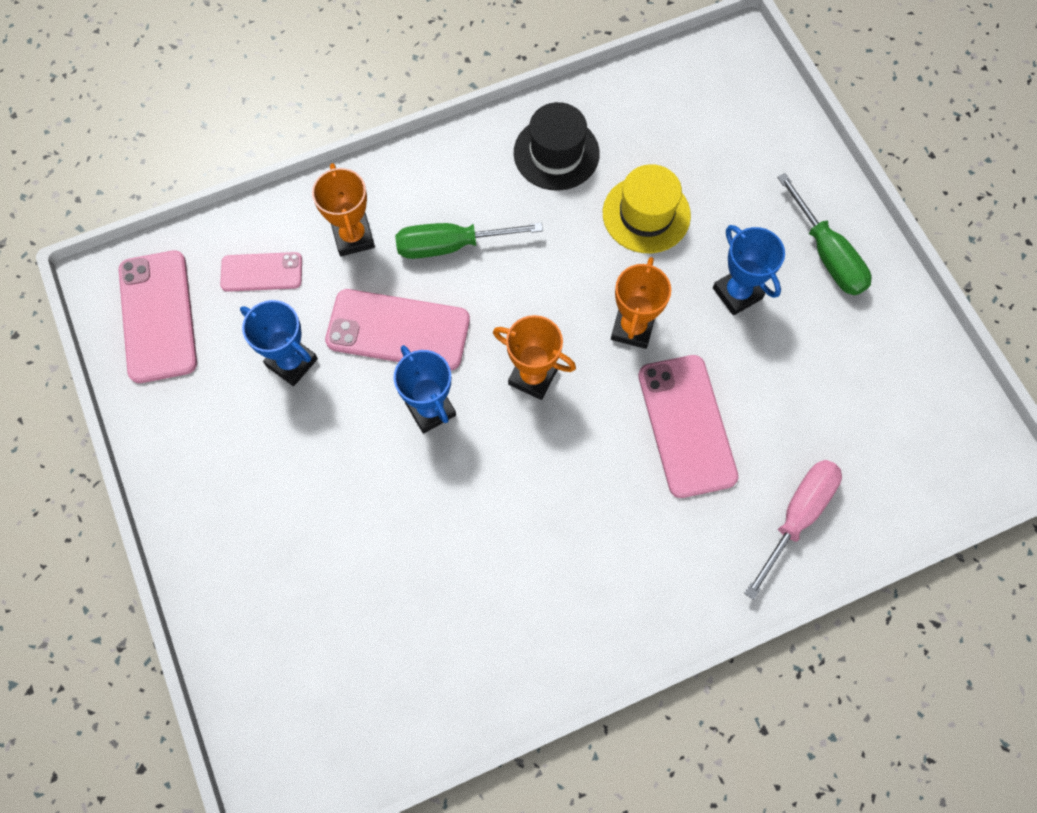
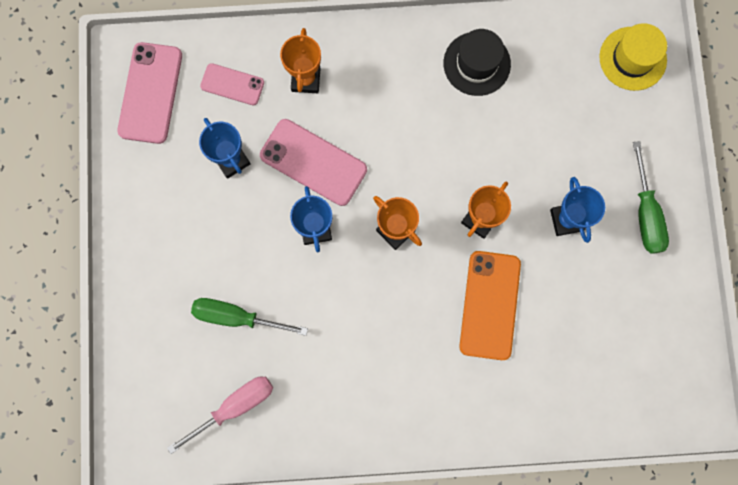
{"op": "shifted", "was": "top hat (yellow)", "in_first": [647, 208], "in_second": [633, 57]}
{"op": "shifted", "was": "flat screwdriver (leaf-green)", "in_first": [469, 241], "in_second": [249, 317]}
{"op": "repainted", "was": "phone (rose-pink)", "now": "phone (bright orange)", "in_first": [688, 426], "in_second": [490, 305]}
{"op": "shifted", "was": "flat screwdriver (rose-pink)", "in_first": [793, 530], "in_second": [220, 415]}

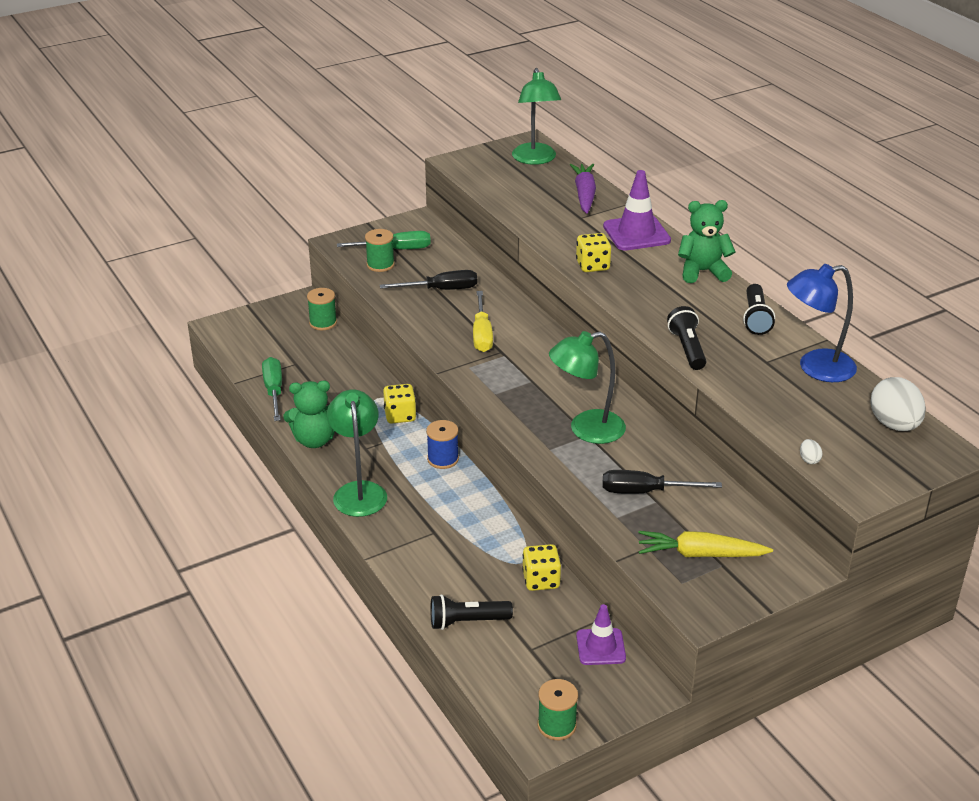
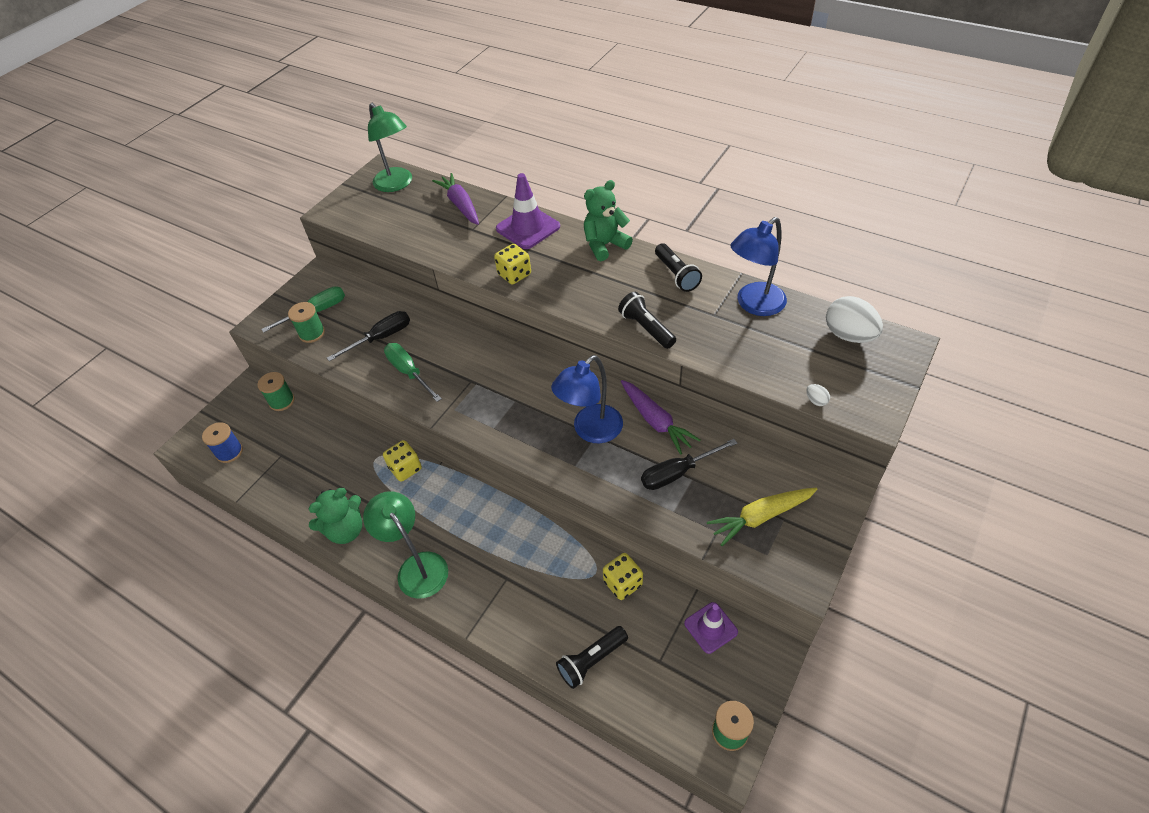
{"op": "gone", "was": "flat screwdriver (yellow)", "in_first": [483, 321]}
{"op": "repainted", "was": "reading lamp (leaf-green)", "now": "reading lamp (royal blue)", "in_first": [587, 387], "in_second": [587, 399]}
{"op": "shifted", "was": "flat screwdriver (leaf-green)", "in_first": [272, 389], "in_second": [413, 372]}
{"op": "shifted", "was": "reel of thread (royal blue)", "in_first": [442, 444], "in_second": [222, 442]}
{"op": "new", "now": "toy carrot (purple)", "in_second": [661, 417]}

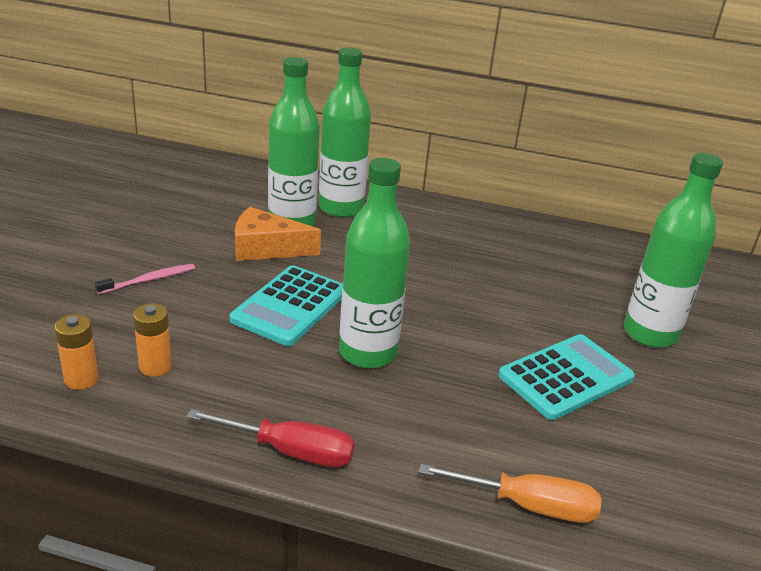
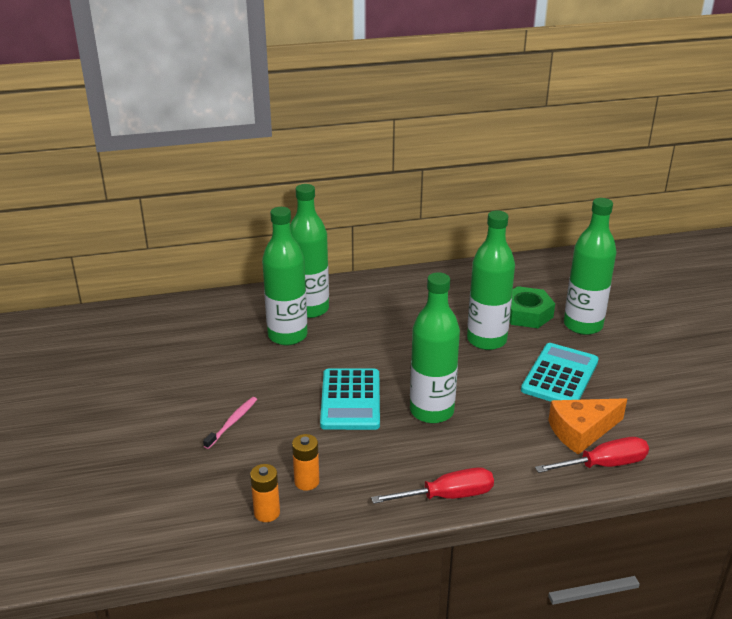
{"op": "shifted", "was": "cheese (bright orange)", "in_first": [278, 234], "in_second": [587, 426]}
{"op": "repainted", "was": "flat screwdriver (bright orange)", "now": "flat screwdriver (crimson)", "in_first": [510, 493], "in_second": [592, 455]}
{"op": "new", "now": "bottle (leaf-green)", "in_second": [491, 280]}
{"op": "new", "now": "nut (leaf-green)", "in_second": [532, 307]}

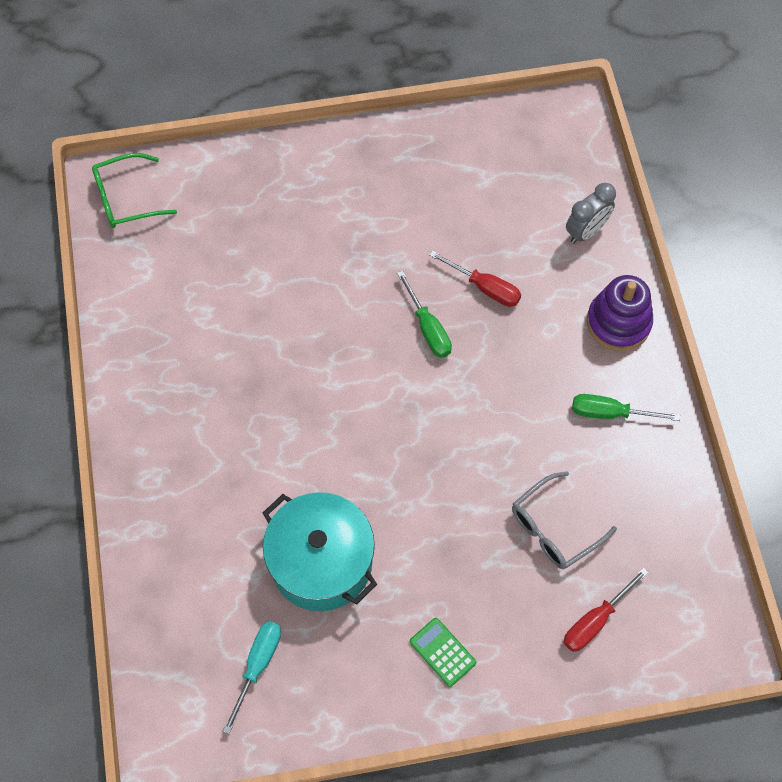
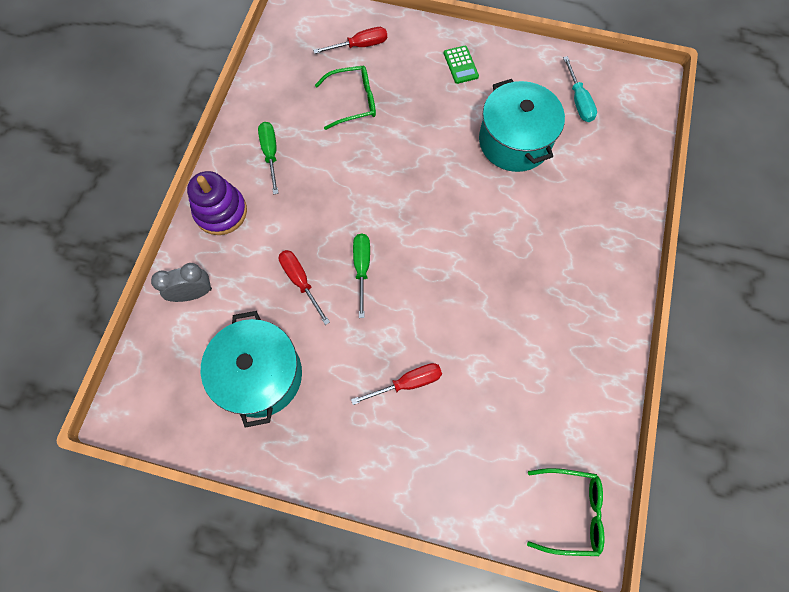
{"op": "rotated", "was": "flat screwdriver (leaf-green)", "in_first": [626, 407], "in_second": [268, 158], "clockwise": -135}
{"op": "repainted", "was": "glasses (grey)", "now": "glasses (leaf-green)", "in_first": [564, 520], "in_second": [345, 98]}
{"op": "rotated", "was": "flat screwdriver (teal)", "in_first": [252, 677], "in_second": [580, 89], "clockwise": -60}
{"op": "new", "now": "pot (teal)", "in_second": [251, 369]}
{"op": "new", "now": "flat screwdriver (crimson)", "in_second": [396, 384]}

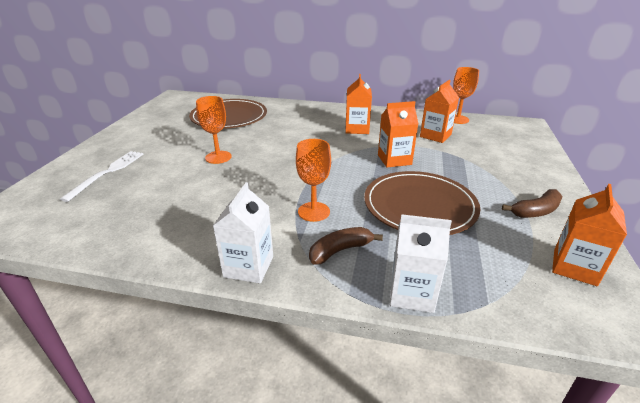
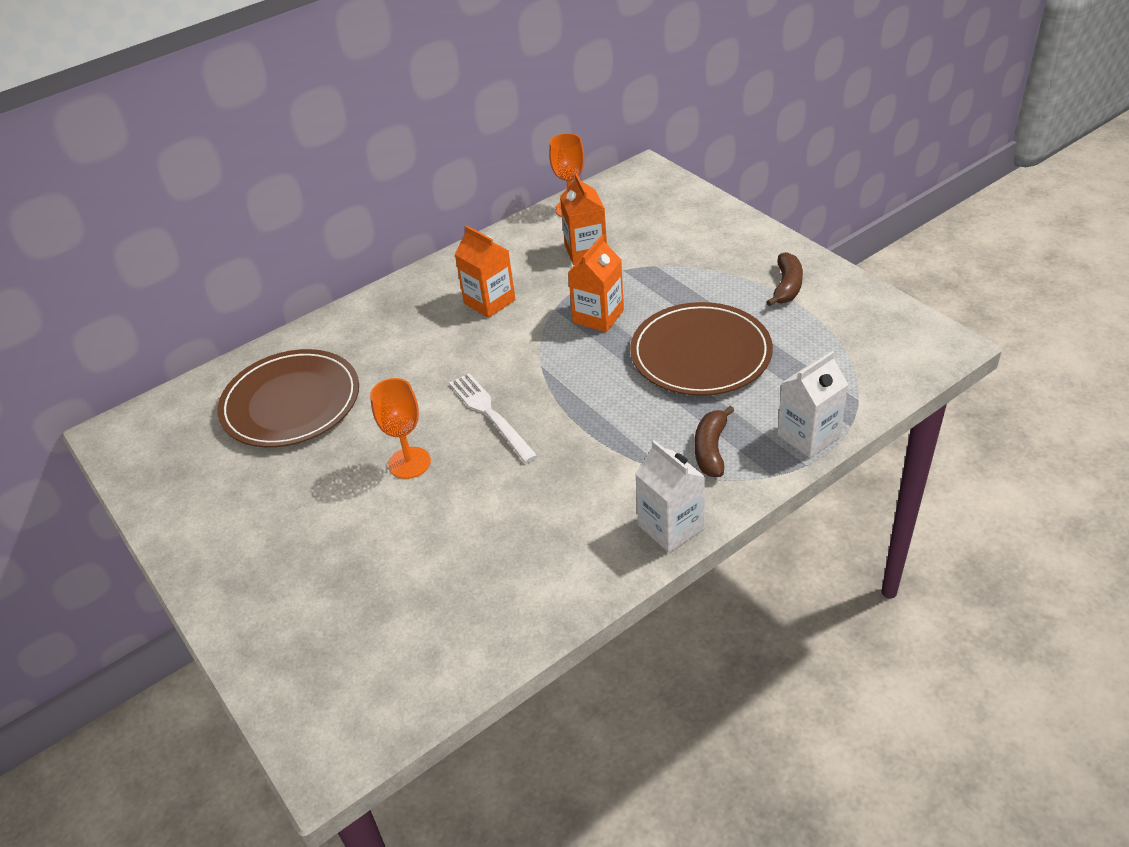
{"op": "gone", "was": "goblet (bright orange)", "in_first": [313, 180]}
{"op": "shifted", "was": "dinner fork (pure white)", "in_first": [102, 176], "in_second": [493, 418]}
{"op": "gone", "was": "carton (bright orange)", "in_first": [589, 235]}

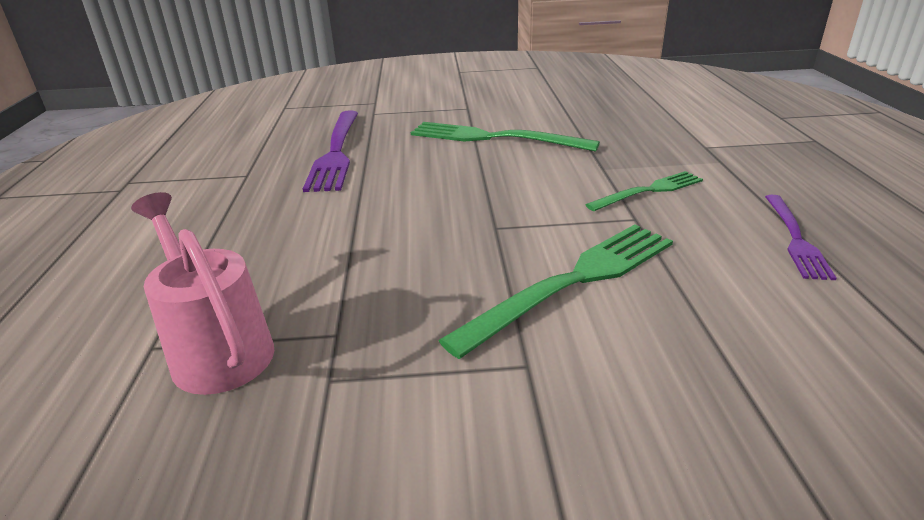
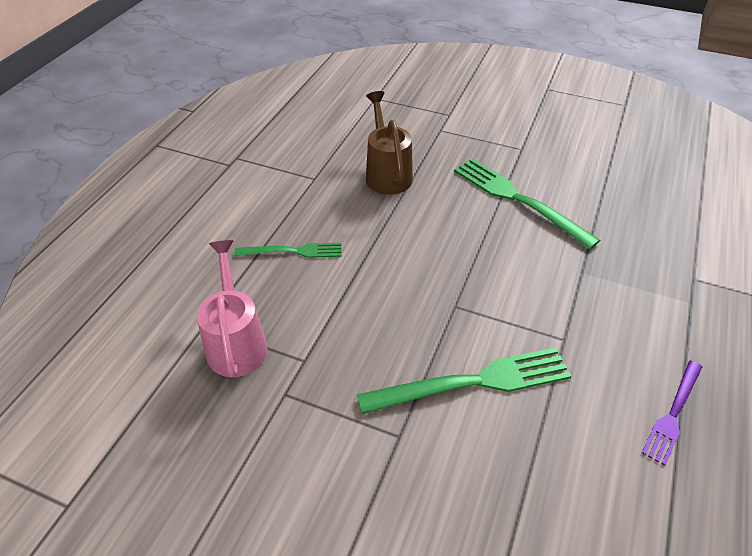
{"op": "swapped", "was": "dinner fork (purple)", "now": "watering pot (brown)", "in_first": [330, 151], "in_second": [389, 143]}
{"op": "shifted", "was": "dinner fork (leaf-green)", "in_first": [644, 191], "in_second": [288, 250]}

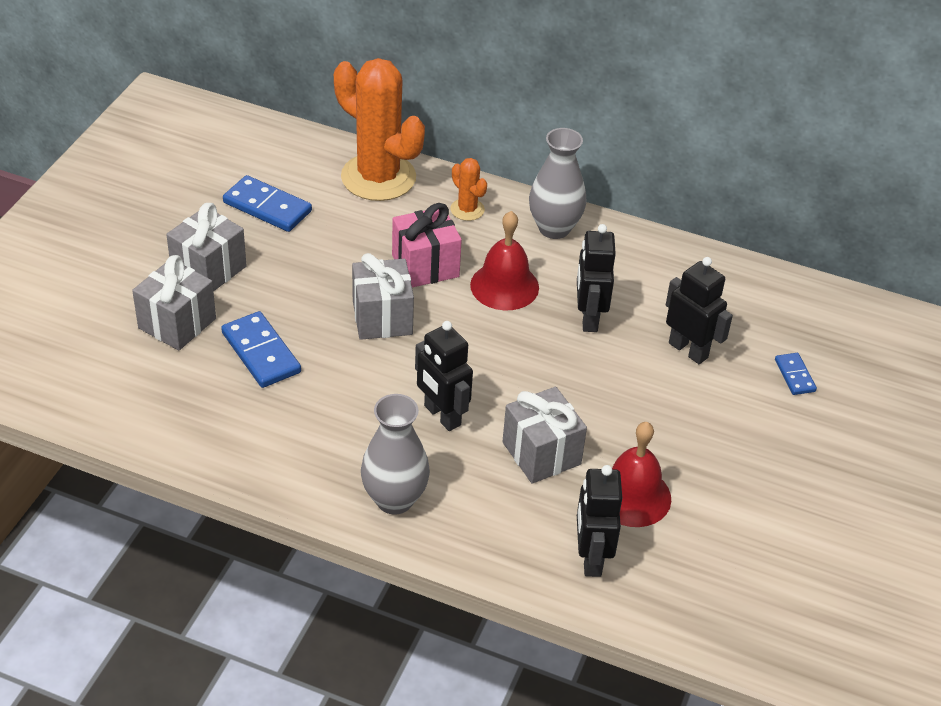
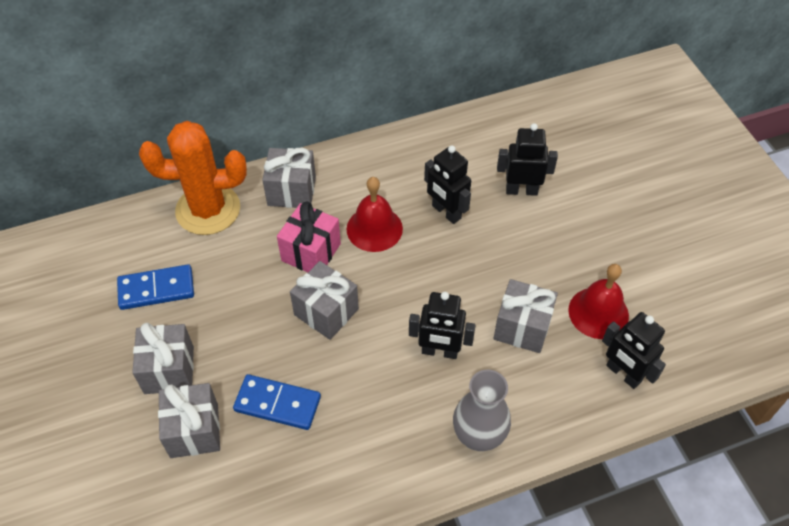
{"op": "gone", "was": "flower vase (grey)", "in_first": [558, 183]}
{"op": "swapped", "was": "saguaro cactus (bright orange)", "now": "present (grey)", "in_first": [468, 189], "in_second": [289, 178]}
{"op": "gone", "was": "domino piece (royal blue)", "in_first": [796, 374]}

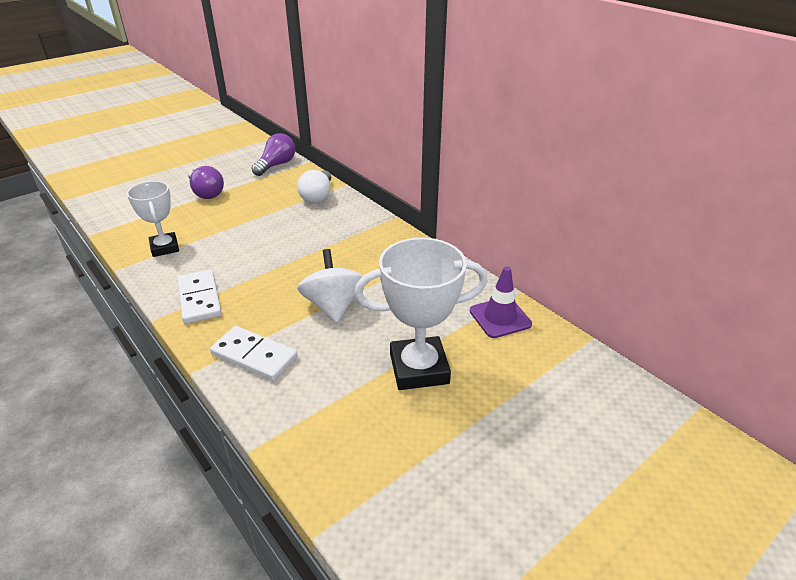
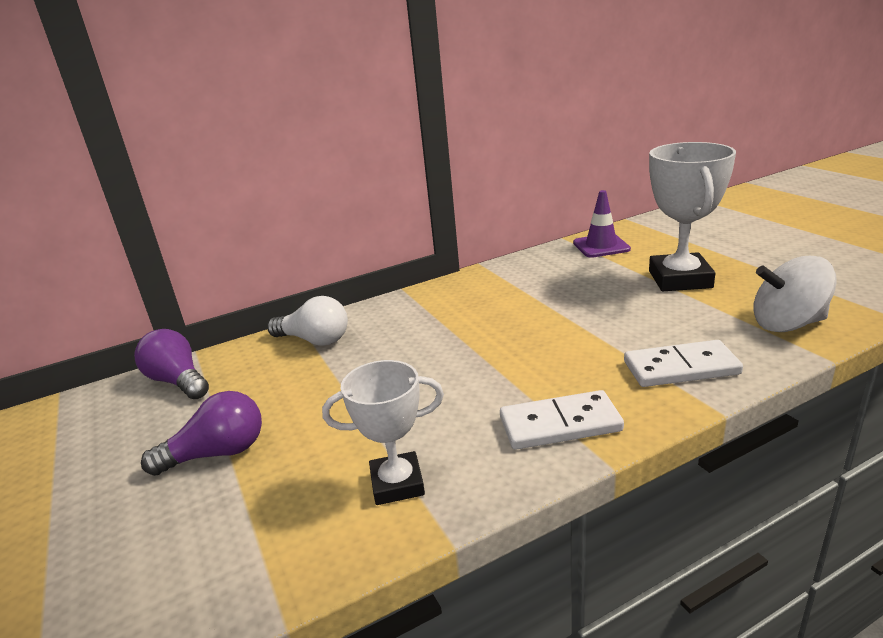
{"op": "shifted", "was": "spinning top (pure white)", "in_first": [330, 286], "in_second": [795, 294]}
{"op": "rotated", "was": "domino piece (pure white)", "in_first": [254, 353], "in_second": [683, 363], "clockwise": 45}

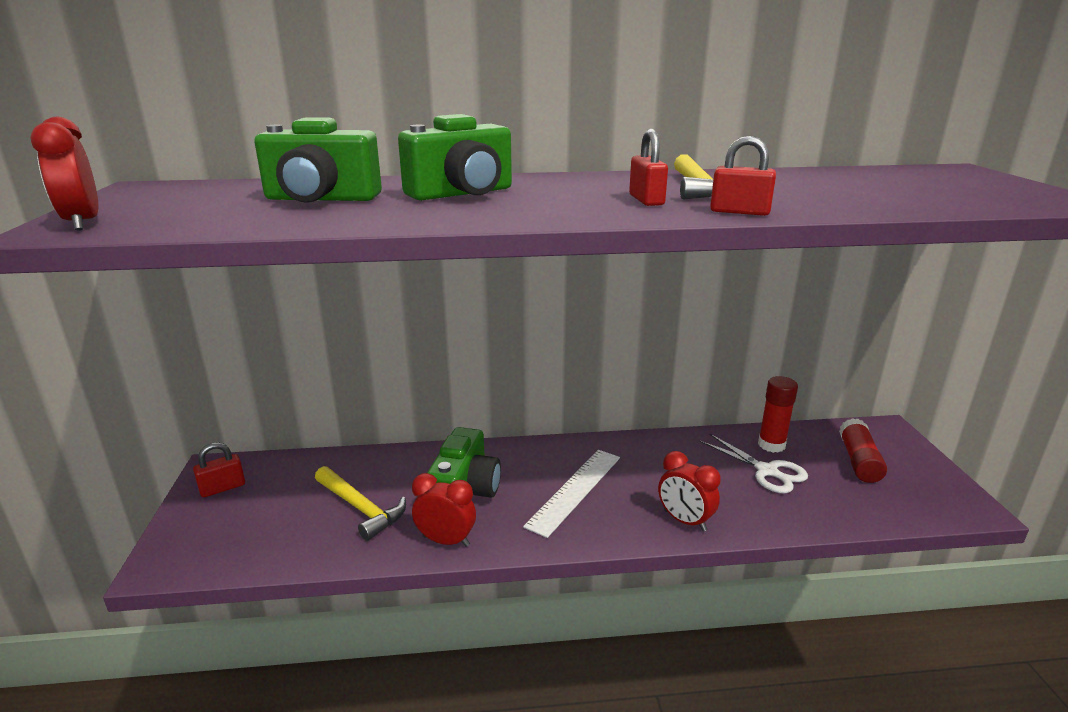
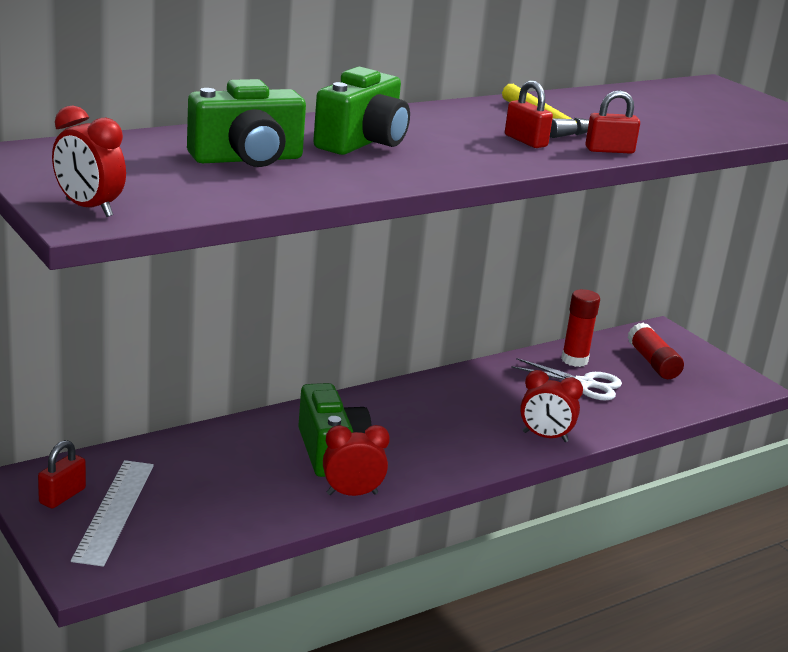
{"op": "shifted", "was": "measuring stick (pure white)", "in_first": [571, 494], "in_second": [112, 513]}
{"op": "gone", "was": "hammer (yellow)", "in_first": [360, 503]}

